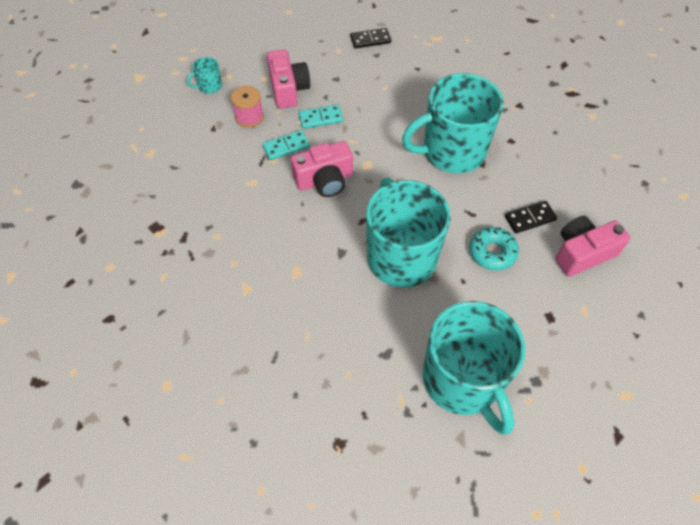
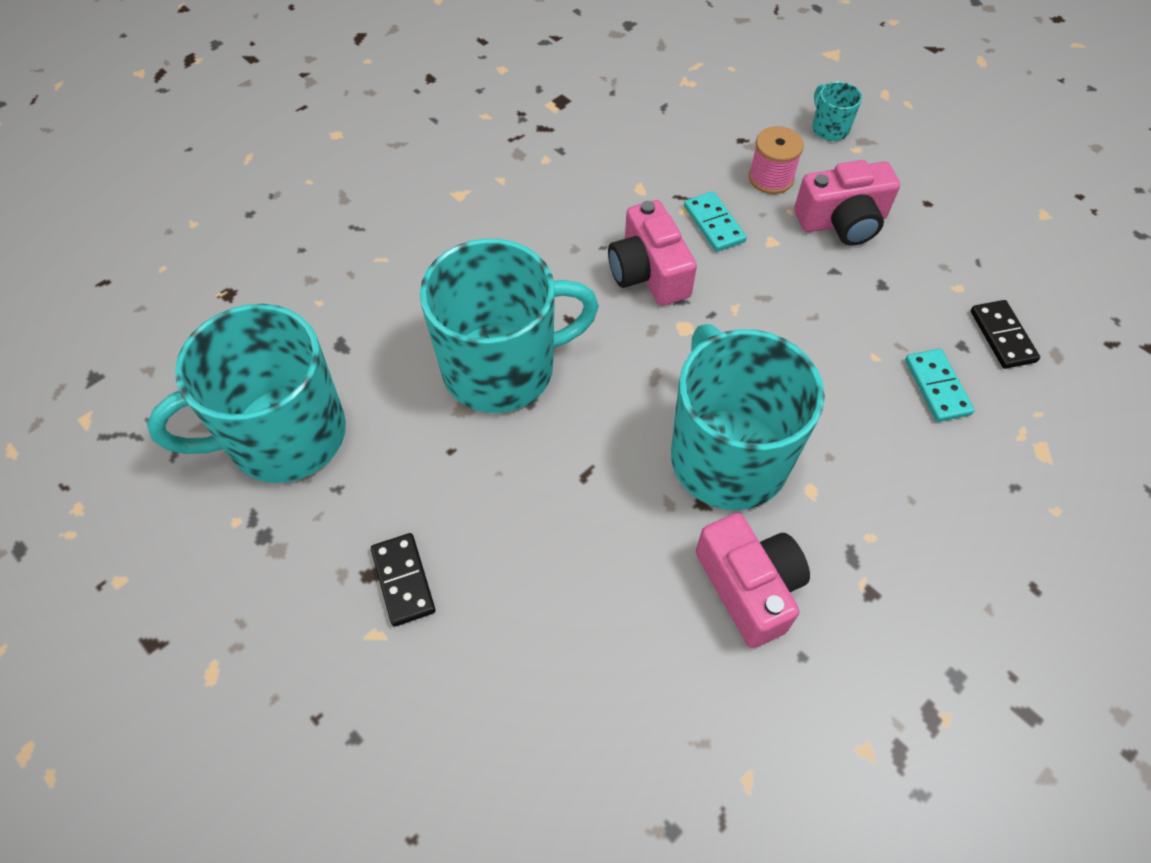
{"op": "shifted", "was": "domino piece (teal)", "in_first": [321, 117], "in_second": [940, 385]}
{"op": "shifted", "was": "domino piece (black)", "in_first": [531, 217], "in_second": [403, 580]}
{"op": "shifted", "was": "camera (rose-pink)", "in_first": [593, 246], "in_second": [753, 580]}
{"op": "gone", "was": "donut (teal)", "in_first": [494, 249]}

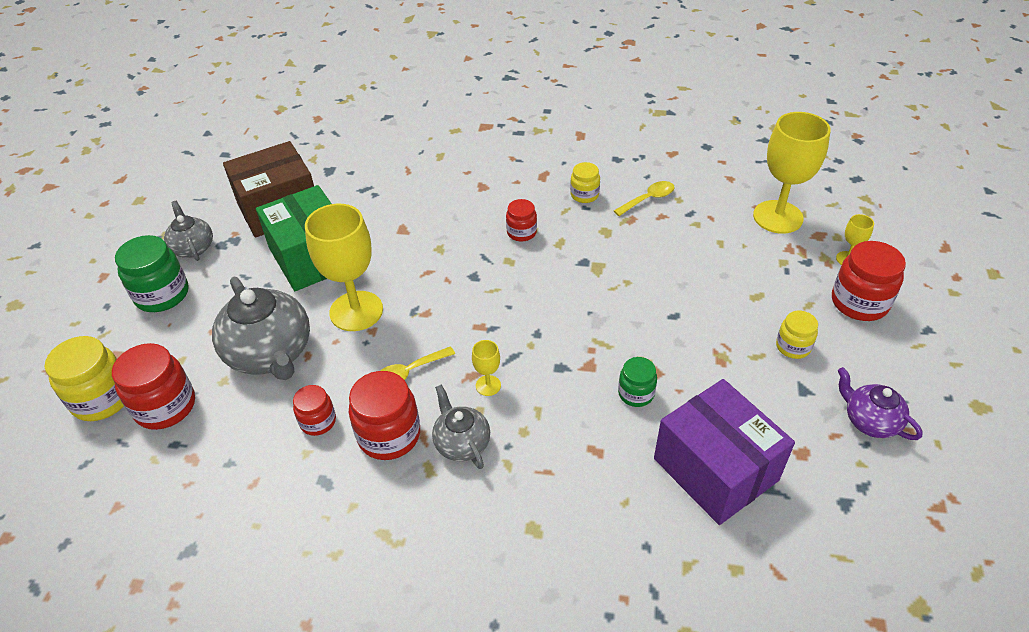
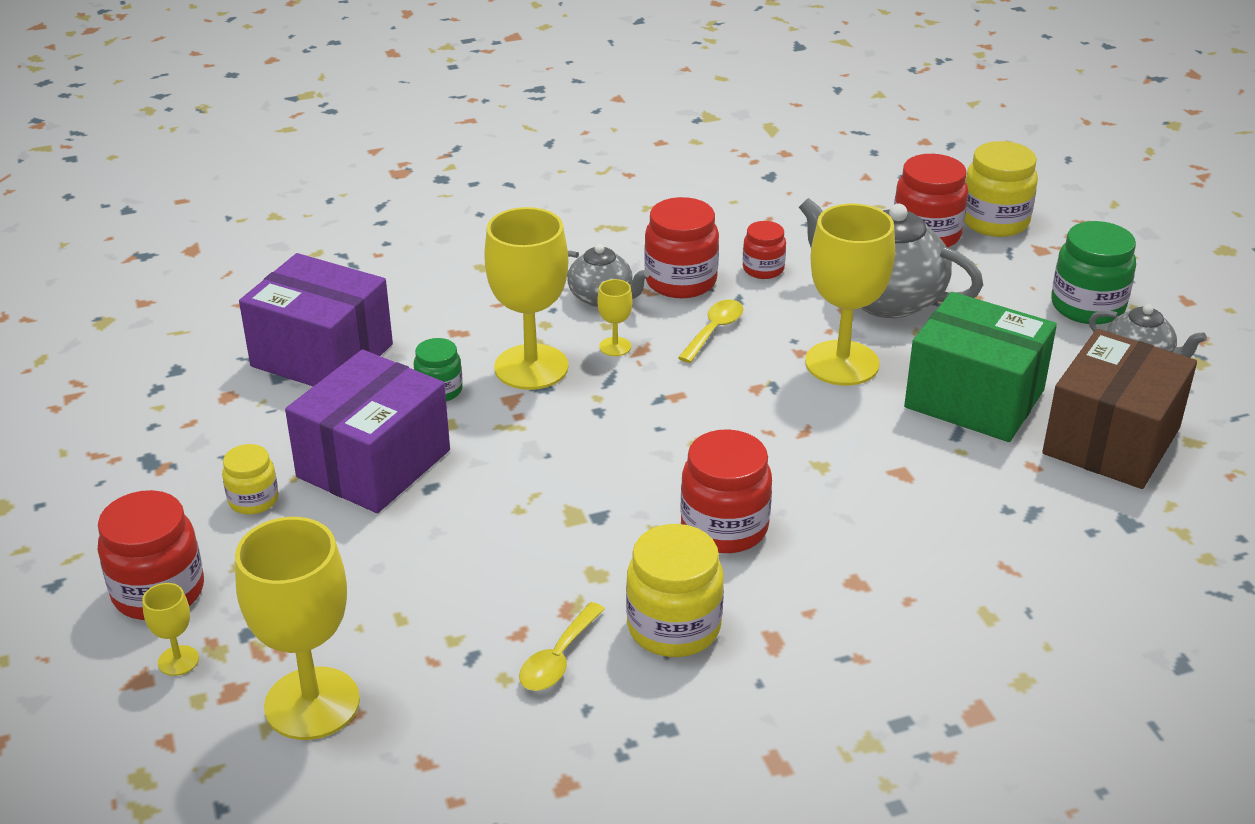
{"op": "scaled", "was": "preserve jar (yellow)", "in_first": [585, 182], "in_second": [675, 590], "ratio": 1.71}
{"op": "scaled", "was": "preserve jar (crimson)", "in_first": [521, 220], "in_second": [726, 491], "ratio": 1.71}
{"op": "gone", "was": "teapot (purple)", "in_first": [880, 403]}
{"op": "new", "now": "goblet (yellow)", "in_second": [526, 298]}
{"op": "new", "now": "parcel (purple)", "in_second": [367, 431]}

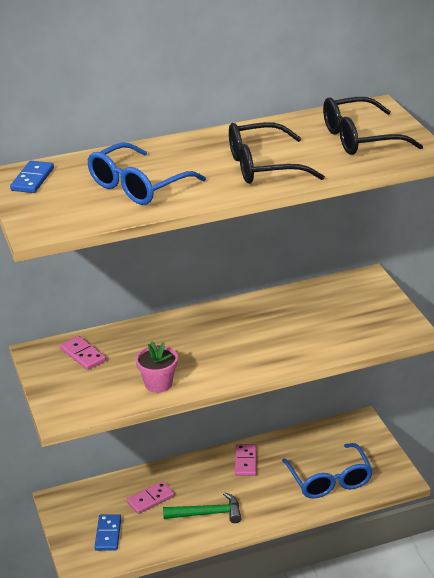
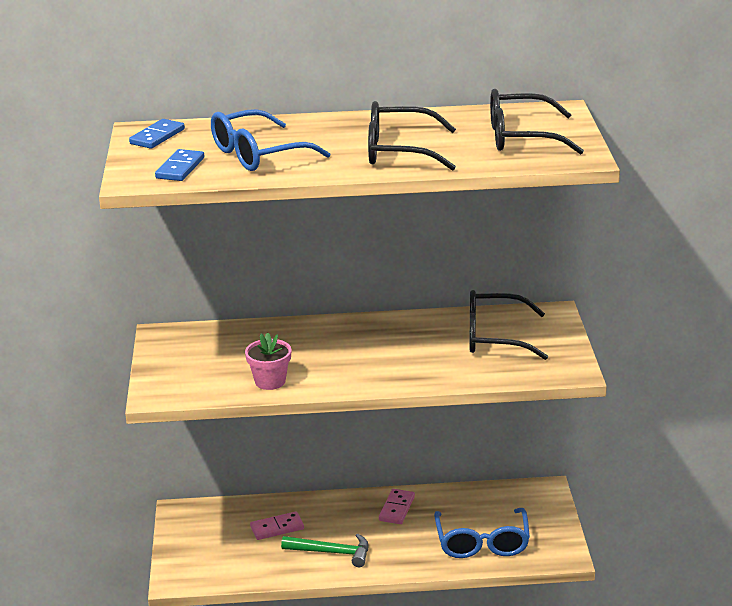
{"op": "gone", "was": "domino piece (rose-pink)", "in_first": [83, 353]}
{"op": "shifted", "was": "domino piece (royal blue)", "in_first": [108, 532], "in_second": [179, 165]}
{"op": "new", "now": "glasses (black)", "in_second": [508, 325]}

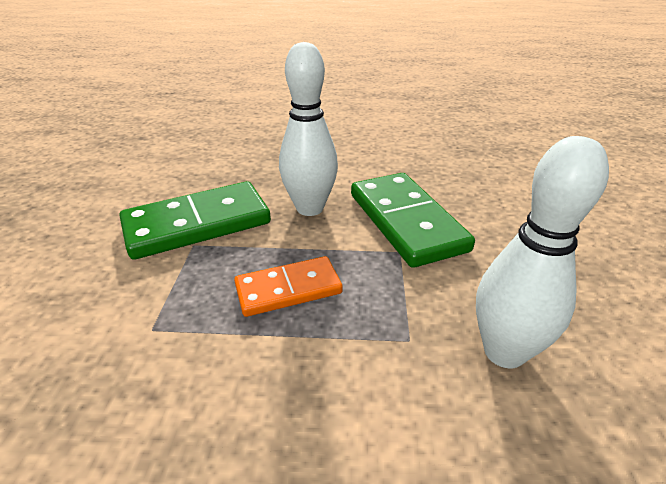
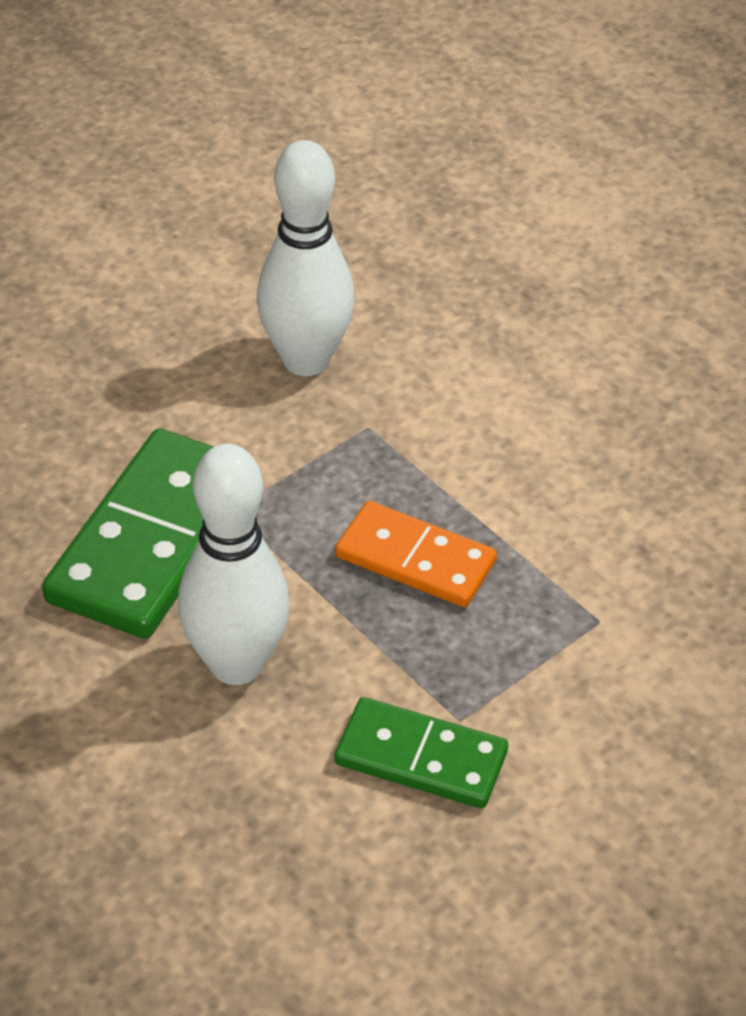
{"op": "scaled", "was": "domino piece (leaf-green)", "in_first": [195, 220], "in_second": [421, 752], "ratio": 0.61}

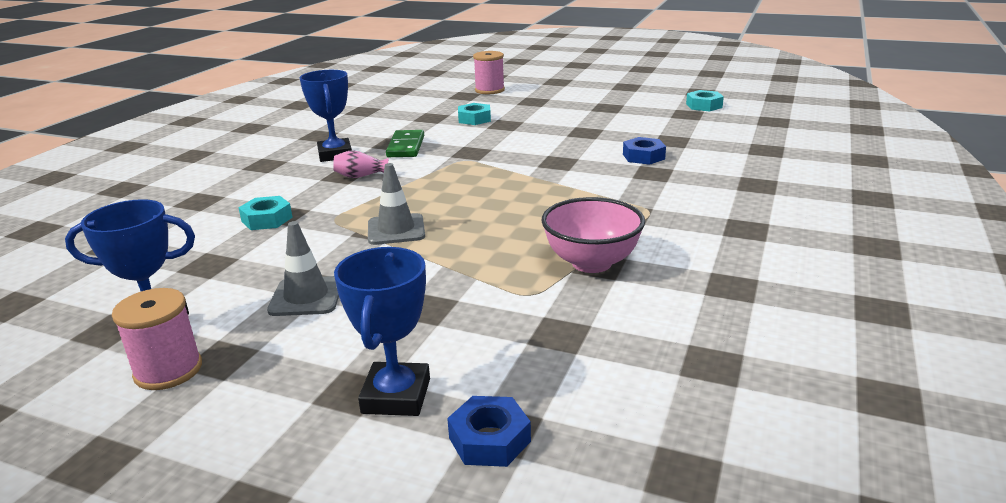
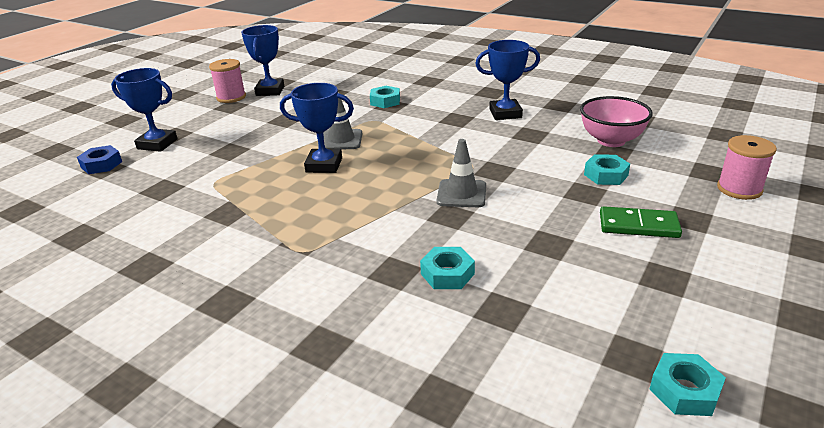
{"op": "shifted", "was": "domino piece (leaf-green)", "in_first": [405, 143], "in_second": [641, 222]}
{"op": "repainted", "was": "nut (royal blue)", "now": "nut (teal)", "in_first": [644, 151], "in_second": [447, 268]}
{"op": "gone", "was": "flower vase (rose-pink)", "in_first": [360, 164]}
{"op": "shifted", "was": "serving bowl (rose-pink)", "in_first": [593, 235], "in_second": [616, 121]}
{"op": "shifted", "was": "road cone (grey)", "in_first": [303, 268], "in_second": [461, 173]}
{"op": "new", "now": "award cup (royal blue)", "in_second": [317, 128]}

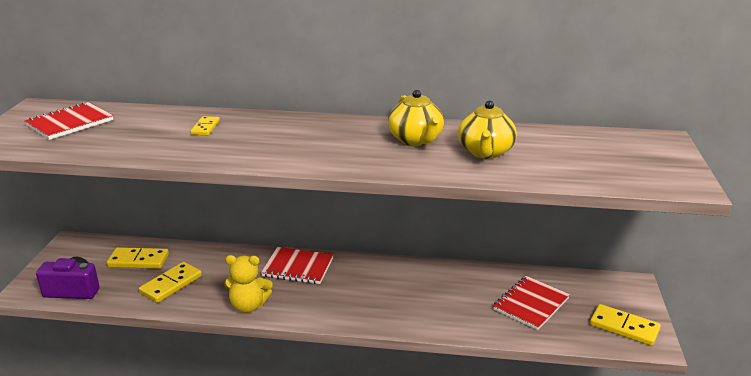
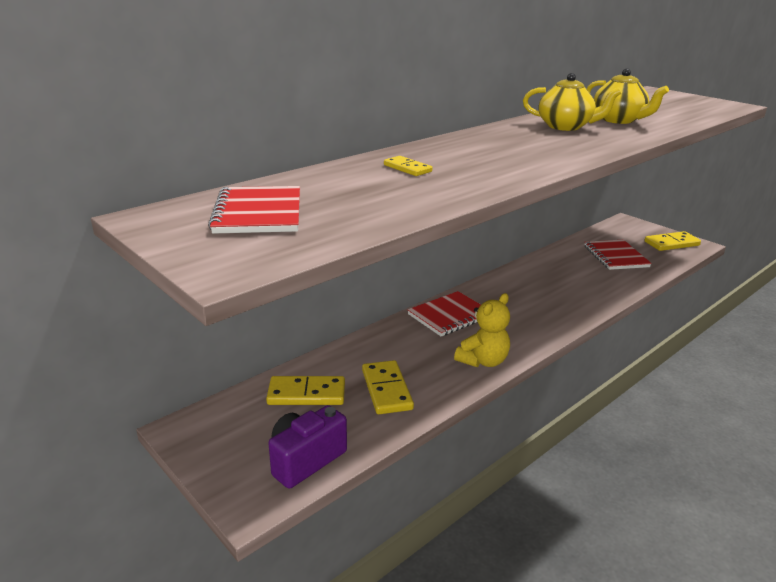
{"op": "rotated", "was": "domino piece (yellow)", "in_first": [138, 258], "in_second": [305, 390], "clockwise": 45}

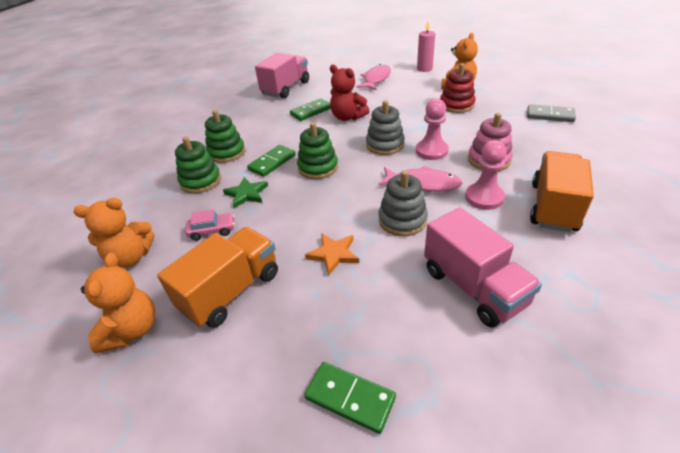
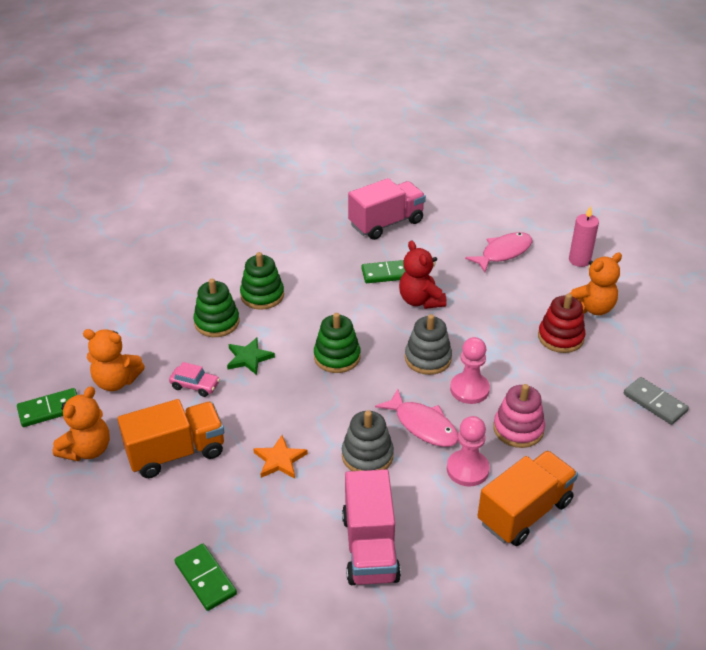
{"op": "shifted", "was": "domino piece (leaf-green)", "in_first": [271, 161], "in_second": [47, 407]}

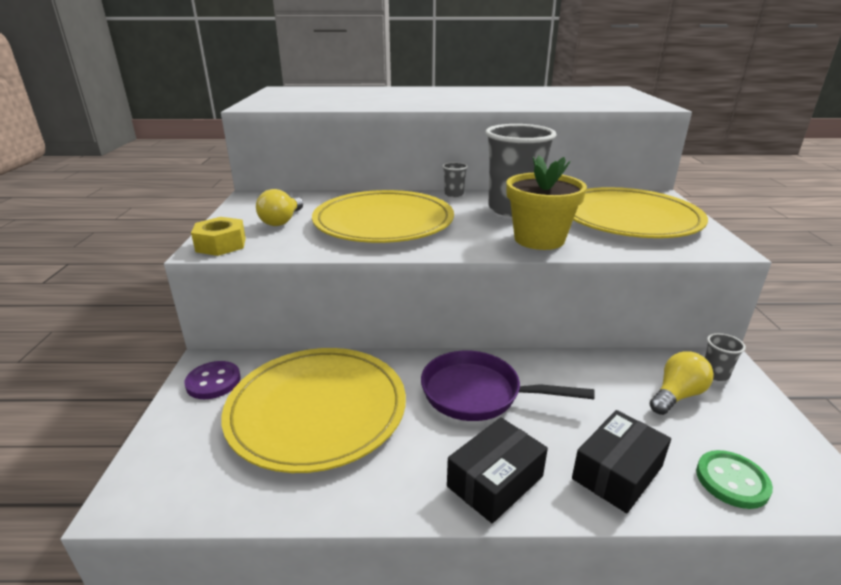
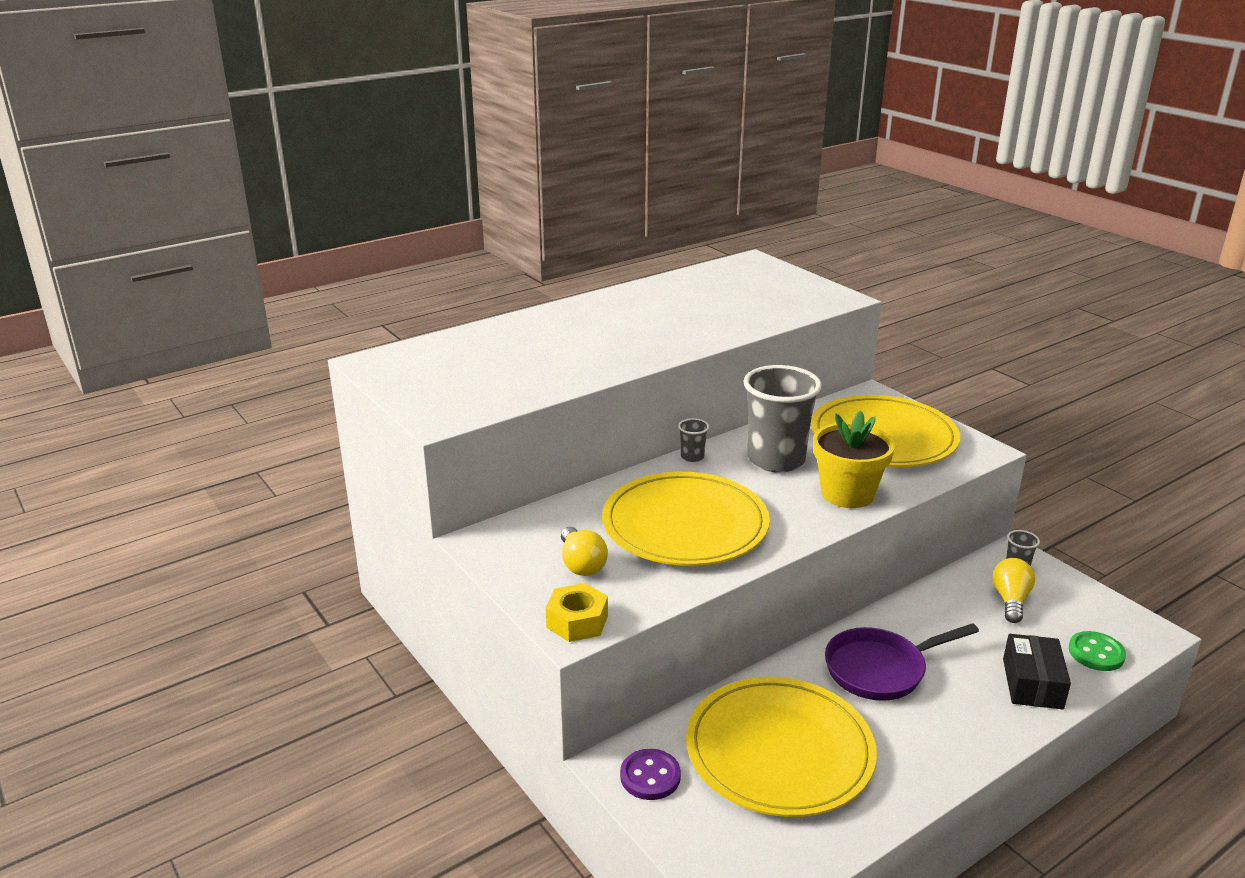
{"op": "gone", "was": "parcel (black)", "in_first": [497, 470]}

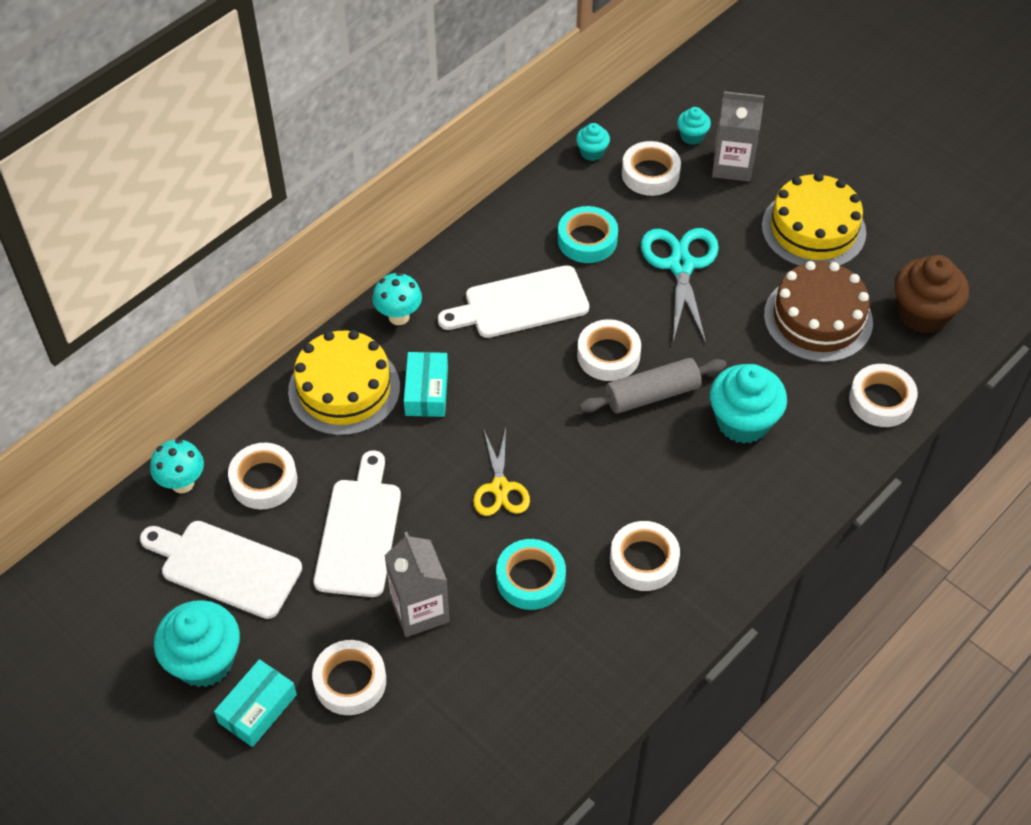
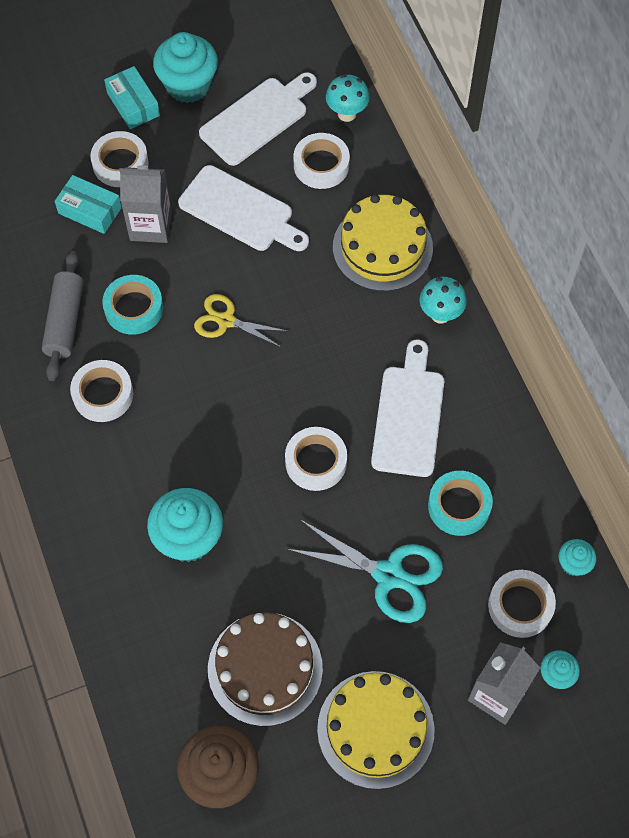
{"op": "shifted", "was": "parcel (teal)", "in_first": [426, 384], "in_second": [88, 204]}
{"op": "shifted", "was": "dough roller (grey)", "in_first": [652, 385], "in_second": [62, 316]}
{"op": "gone", "was": "sticky tape (pure white)", "in_first": [883, 395]}

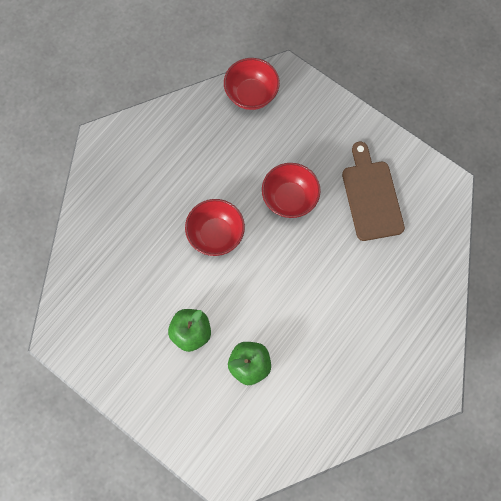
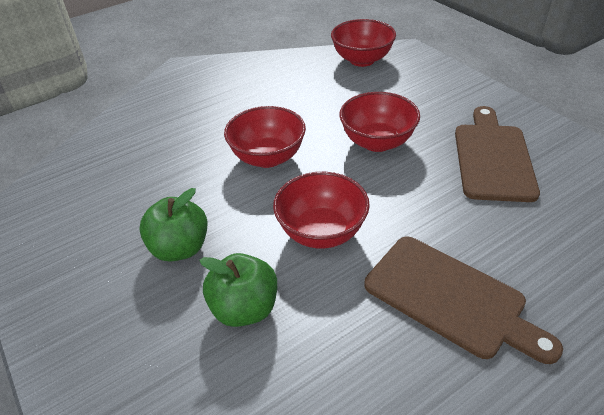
{"op": "new", "now": "serving bowl (crimson)", "in_second": [321, 210]}
{"op": "new", "now": "chopping board (brown)", "in_second": [463, 300]}

